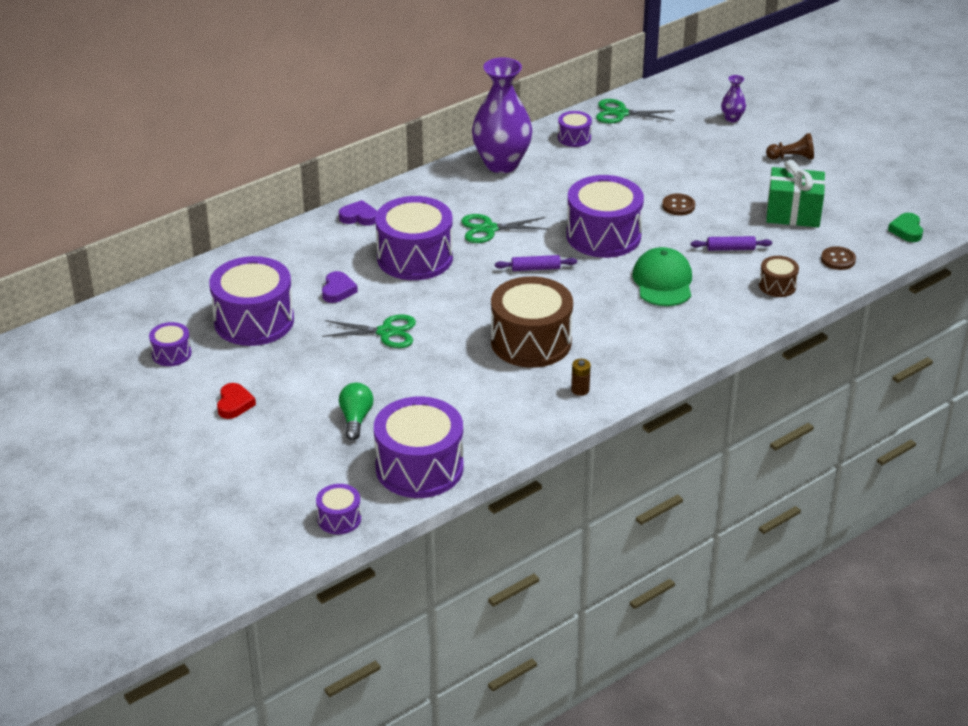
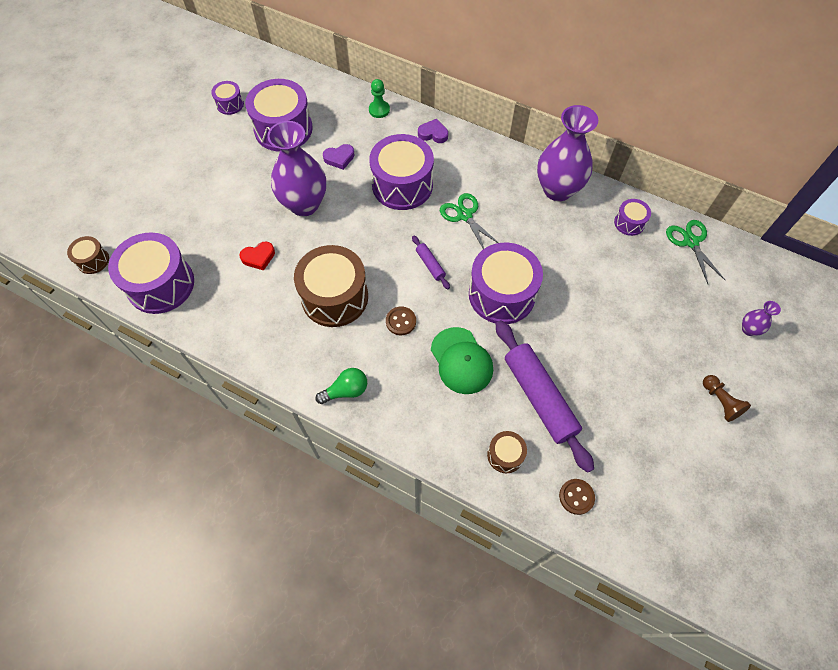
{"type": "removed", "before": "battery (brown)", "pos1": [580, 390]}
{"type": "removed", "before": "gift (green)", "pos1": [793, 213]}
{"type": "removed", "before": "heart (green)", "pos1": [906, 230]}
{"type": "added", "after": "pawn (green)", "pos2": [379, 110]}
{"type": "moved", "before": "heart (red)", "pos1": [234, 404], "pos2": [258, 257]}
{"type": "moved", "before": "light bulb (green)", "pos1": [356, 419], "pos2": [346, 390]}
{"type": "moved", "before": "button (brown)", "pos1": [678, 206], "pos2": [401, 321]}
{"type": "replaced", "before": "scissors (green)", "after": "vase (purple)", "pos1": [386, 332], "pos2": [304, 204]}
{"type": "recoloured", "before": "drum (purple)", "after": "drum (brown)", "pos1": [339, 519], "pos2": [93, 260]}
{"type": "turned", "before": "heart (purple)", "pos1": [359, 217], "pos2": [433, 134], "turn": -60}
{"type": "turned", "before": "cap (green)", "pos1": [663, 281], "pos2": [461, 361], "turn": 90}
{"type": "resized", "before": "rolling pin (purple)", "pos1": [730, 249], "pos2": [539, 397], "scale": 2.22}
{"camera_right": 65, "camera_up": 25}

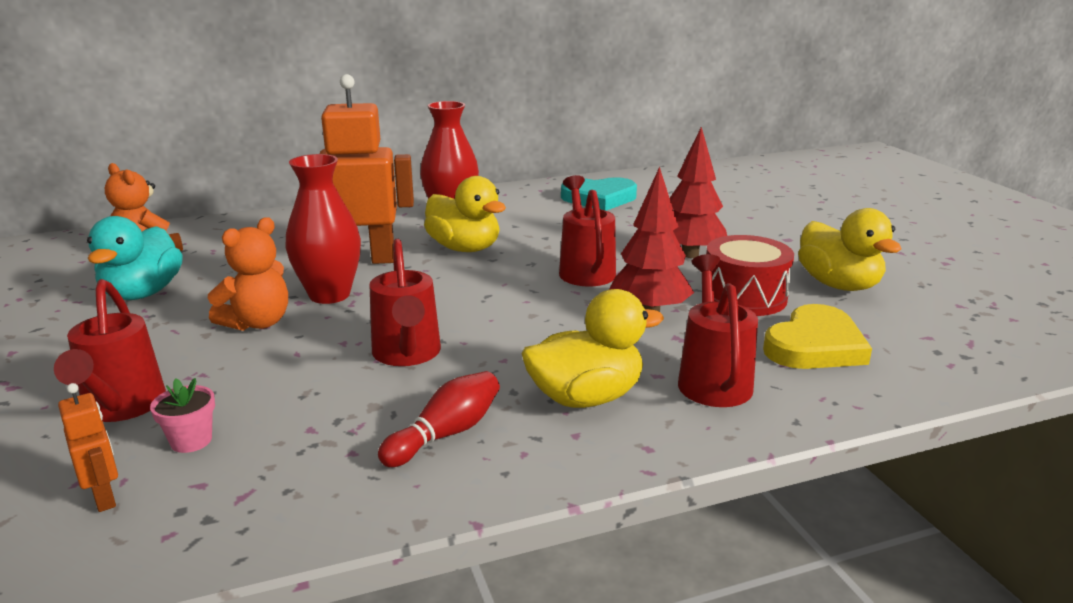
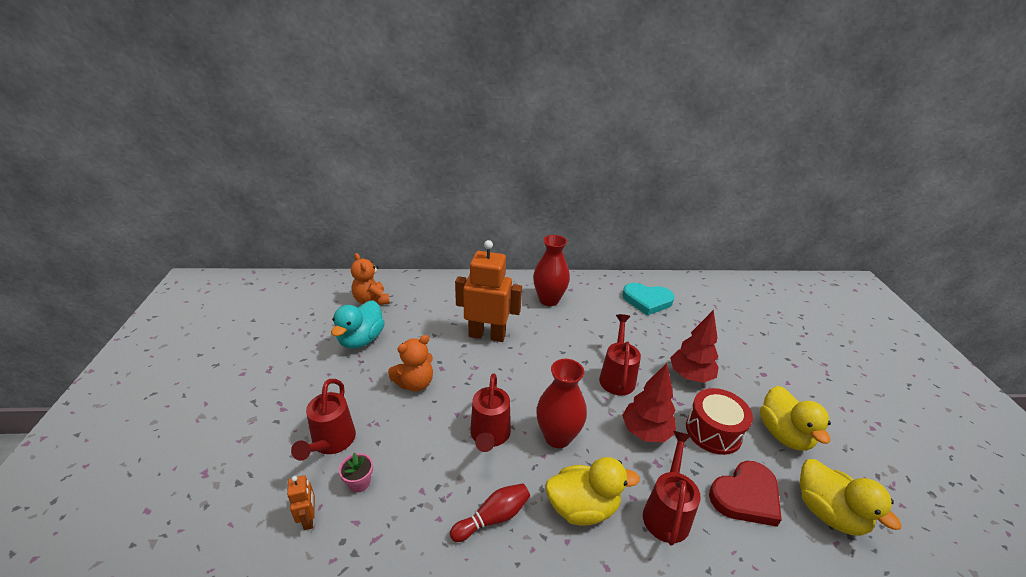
{"type": "moved", "before": "vase (red)", "pos1": [329, 295], "pos2": [557, 437]}
{"type": "moved", "before": "duck (yellow)", "pos1": [464, 248], "pos2": [828, 512]}
{"type": "recoloured", "before": "heart (yellow)", "after": "heart (red)", "pos1": [815, 346], "pos2": [746, 496]}
{"camera_right": 15, "camera_up": 10}

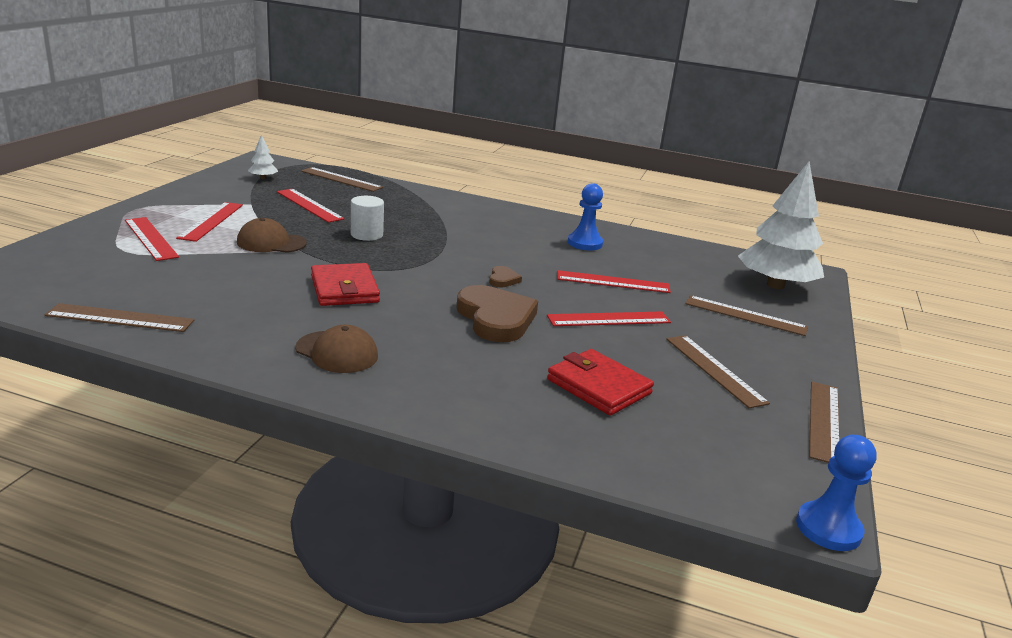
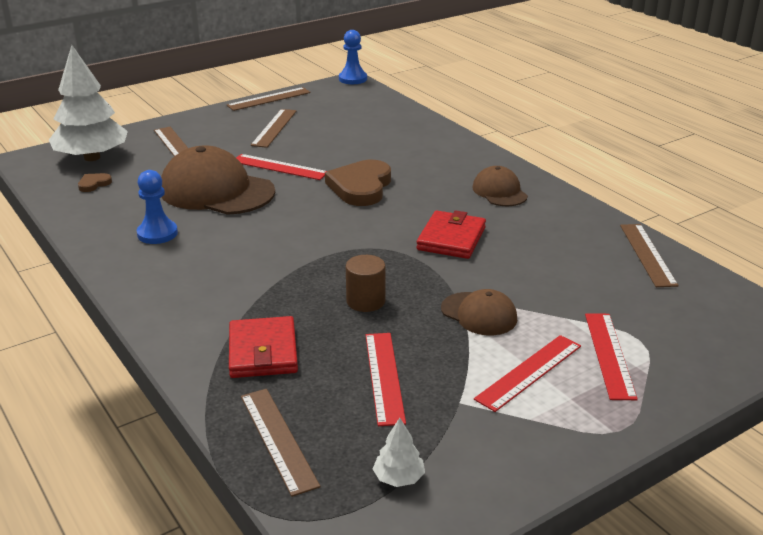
{"type": "moved", "before": "heart (brown)", "pos1": [503, 279], "pos2": [94, 184]}
{"type": "moved", "before": "wallet (red)", "pos1": [598, 386], "pos2": [263, 352]}
{"type": "replaced", "before": "ruler (red)", "after": "cap (brown)", "pos1": [613, 282], "pos2": [216, 191]}
{"type": "recoloured", "before": "cylinder (white)", "after": "cylinder (brown)", "pos1": [366, 235], "pos2": [365, 301]}
{"type": "turned", "before": "ruler (brown)", "pos1": [120, 318], "pos2": [647, 254], "turn": 45}
{"camera_right": -140, "camera_up": 5}

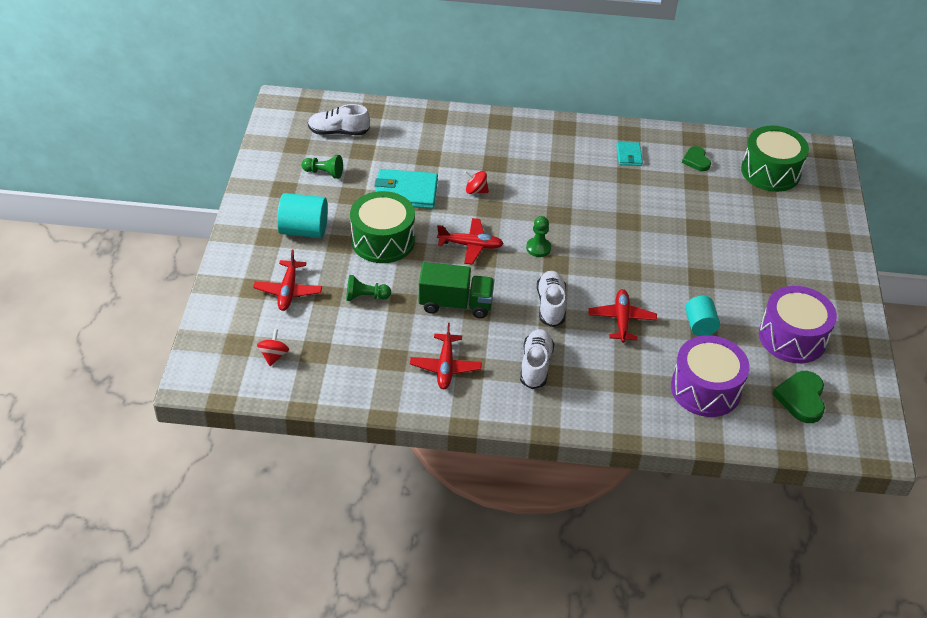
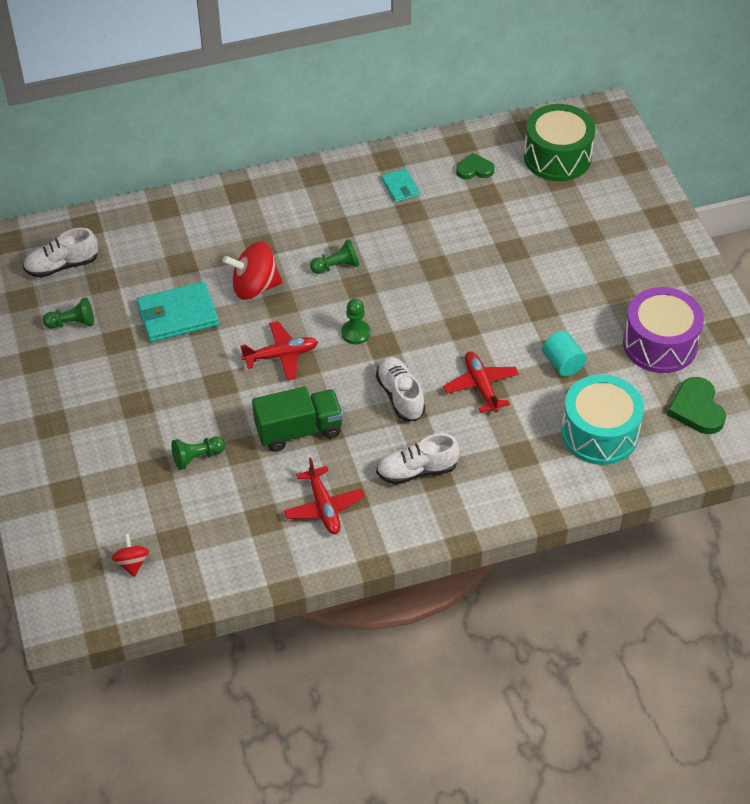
{"type": "removed", "before": "plane (red)", "pos1": [288, 291]}
{"type": "removed", "before": "cylinder (turquoise)", "pos1": [303, 230]}
{"type": "removed", "before": "drum (green)", "pos1": [383, 240]}
{"type": "added", "after": "pawn (green)", "pos2": [336, 266]}
{"type": "recoloured", "before": "drum (purple)", "after": "drum (turquoise)", "pos1": [705, 389], "pos2": [599, 433]}
{"type": "turned", "before": "shoe (white)", "pos1": [535, 365], "pos2": [417, 471], "turn": -90}
{"type": "turned", "before": "heart (green)", "pos1": [696, 160], "pos2": [474, 169], "turn": 120}
{"type": "resized", "before": "spinning top (red)", "pos1": [476, 191], "pos2": [254, 287], "scale": 1.82}
{"camera_right": -20, "camera_up": 5}

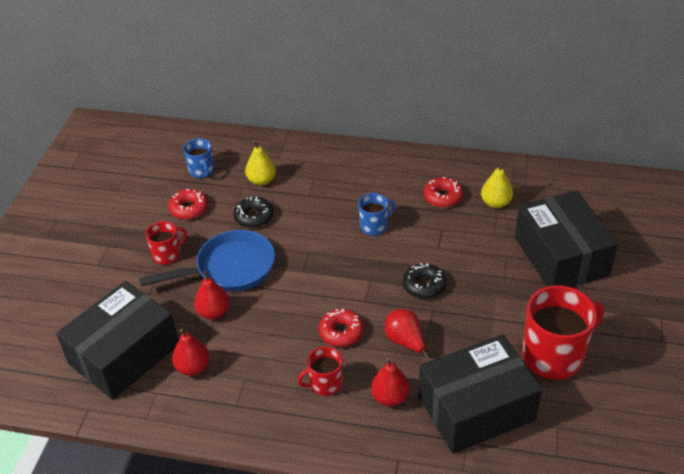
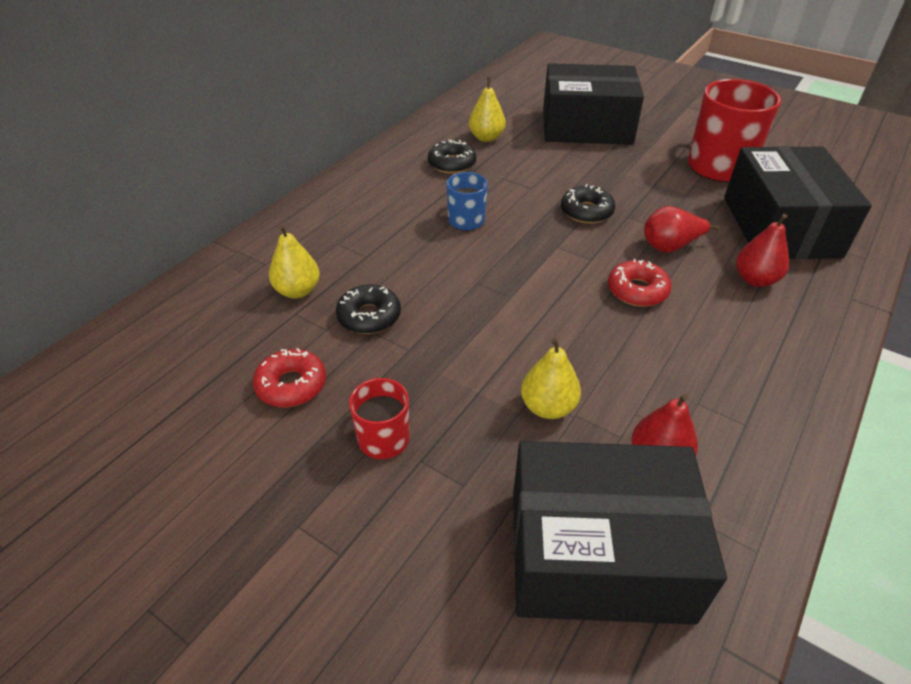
{"type": "removed", "before": "pan (blue)", "pos1": [230, 269]}
{"type": "removed", "before": "mug (blue)", "pos1": [202, 171]}
{"type": "removed", "before": "mug (red)", "pos1": [325, 384]}
{"type": "recoloured", "before": "pear (red)", "after": "pear (yellow)", "pos1": [214, 312], "pos2": [548, 407]}
{"type": "recoloured", "before": "donut (red)", "after": "donut (black)", "pos1": [442, 197], "pos2": [452, 164]}
{"type": "turned", "before": "box (black)", "pos1": [124, 354], "pos2": [598, 554], "turn": -60}
{"camera_right": -70, "camera_up": 0}

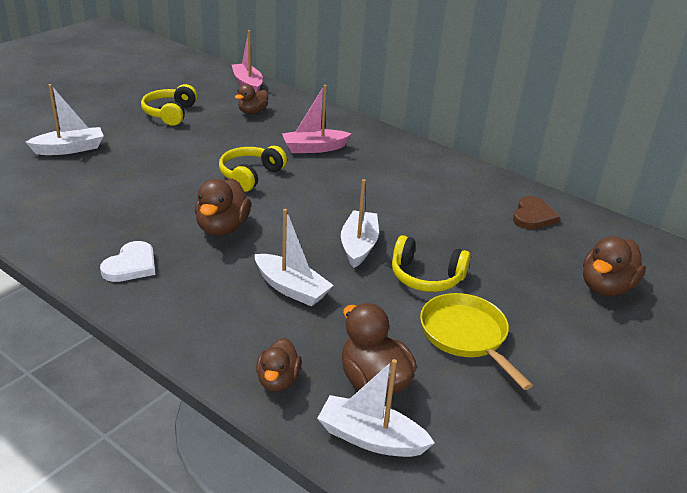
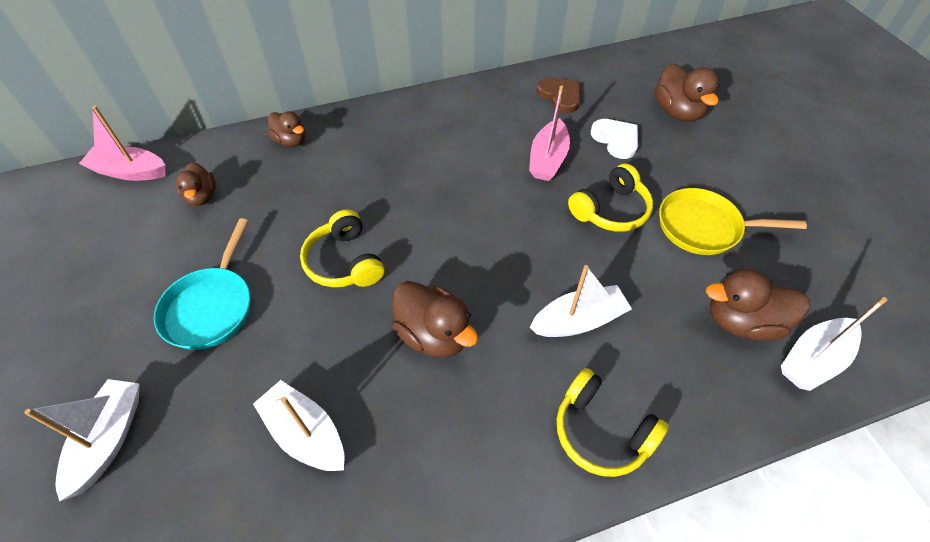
{"type": "added", "after": "pan (turquoise)", "pos2": [211, 306]}
{"type": "moved", "before": "heart (white)", "pos1": [131, 265], "pos2": [616, 139]}
{"type": "moved", "before": "headphones (yellow)", "pos1": [170, 113], "pos2": [601, 431]}
{"type": "moved", "before": "duck (brown)", "pos1": [278, 380], "pos2": [291, 141]}
{"type": "moved", "before": "boat (pink)", "pos1": [314, 148], "pos2": [548, 159]}
{"type": "moved", "before": "boat (white)", "pos1": [358, 246], "pos2": [305, 433]}
{"camera_right": -55, "camera_up": 20}

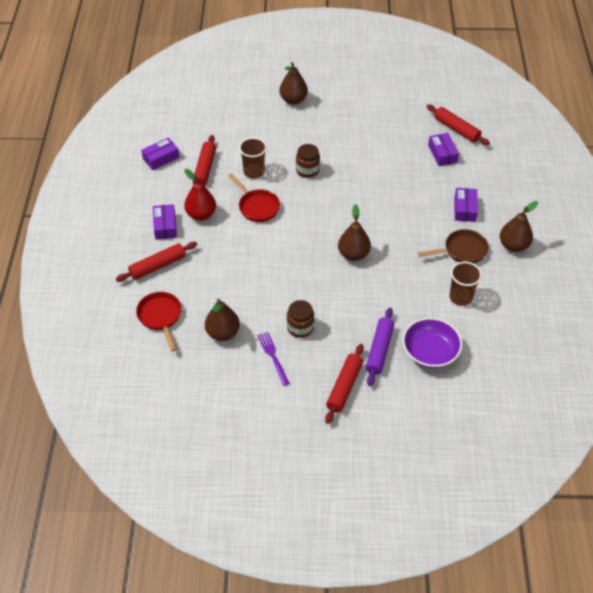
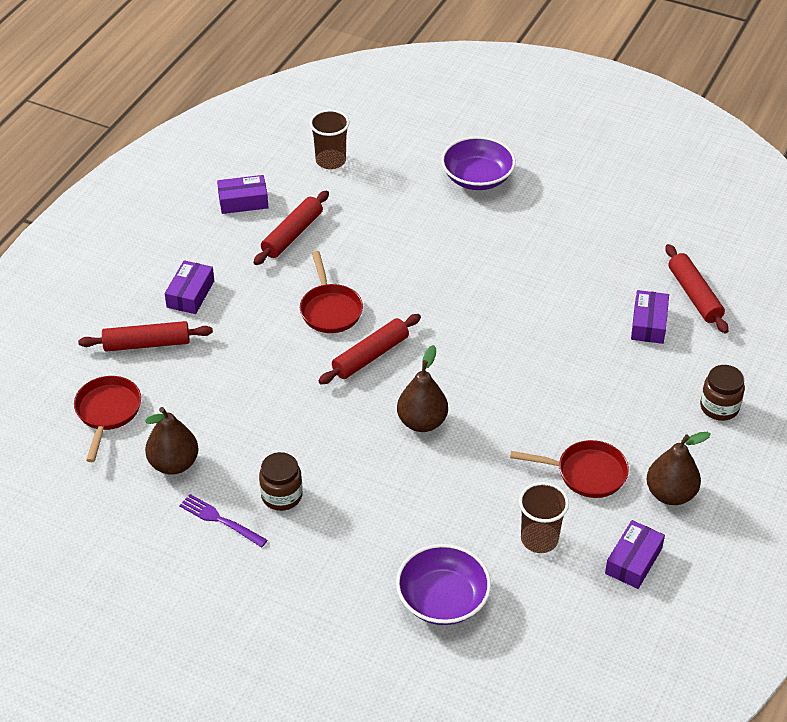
{"type": "removed", "before": "pear (red)", "pos1": [201, 214]}
{"type": "removed", "before": "rolling pin (purple)", "pos1": [379, 350]}
{"type": "moved", "before": "cup (brown)", "pos1": [254, 172], "pos2": [330, 161]}
{"type": "moved", "before": "jar (brown)", "pos1": [307, 170], "pos2": [719, 407]}
{"type": "moved", "before": "rolling pin (red)", "pos1": [344, 387], "pos2": [370, 356]}
{"type": "moved", "before": "box (purple)", "pos1": [465, 209], "pos2": [633, 561]}
{"type": "replaced", "before": "pear (brown)", "after": "bowl (purple)", "pos1": [293, 100], "pos2": [477, 178]}
{"type": "recoloured", "before": "pan (brown)", "after": "pan (red)", "pos1": [462, 250], "pos2": [586, 473]}
{"type": "turned", "before": "fork (purple)", "pos1": [272, 356], "pos2": [219, 520], "turn": -60}
{"camera_right": 25, "camera_up": -5}

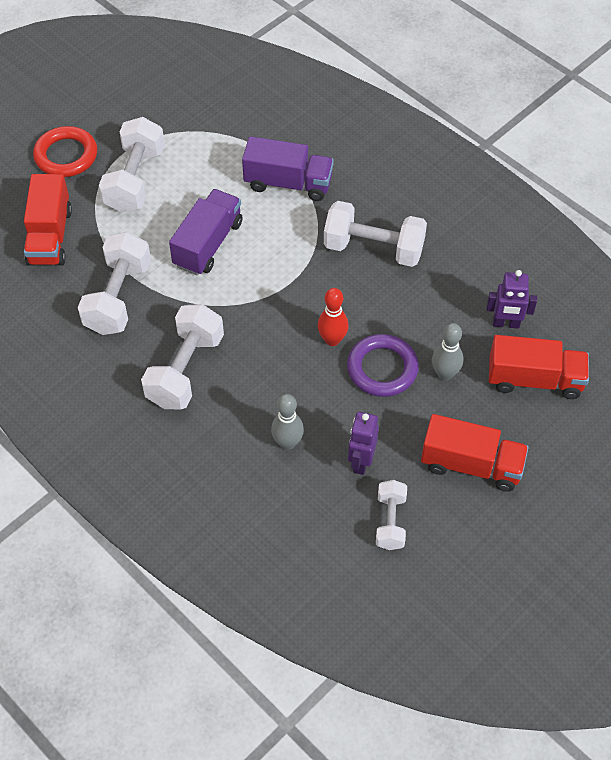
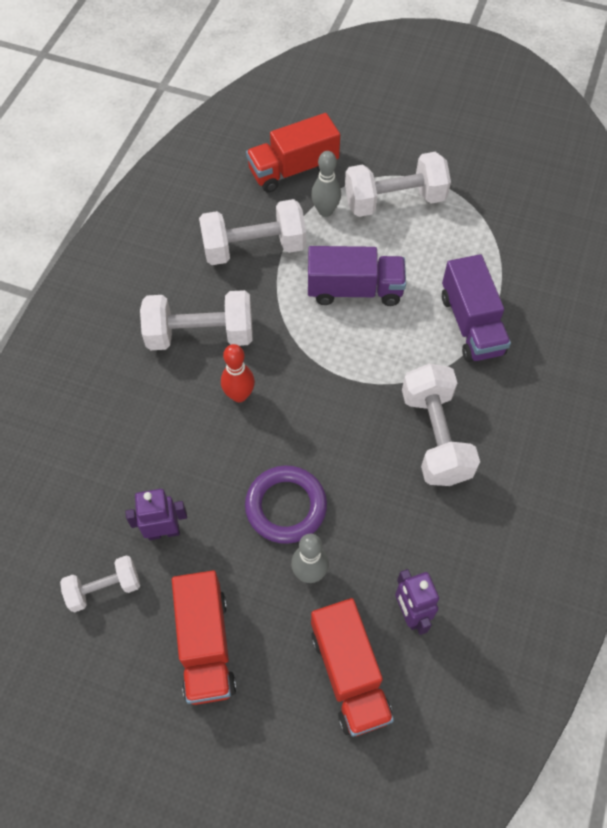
{"type": "removed", "before": "ring (red)", "pos1": [66, 155]}
{"type": "moved", "before": "bowling pin (grey)", "pos1": [287, 443], "pos2": [325, 211]}
{"type": "moved", "before": "bowling pin (red)", "pos1": [332, 340], "pos2": [239, 395]}
{"camera_right": 65, "camera_up": 5}

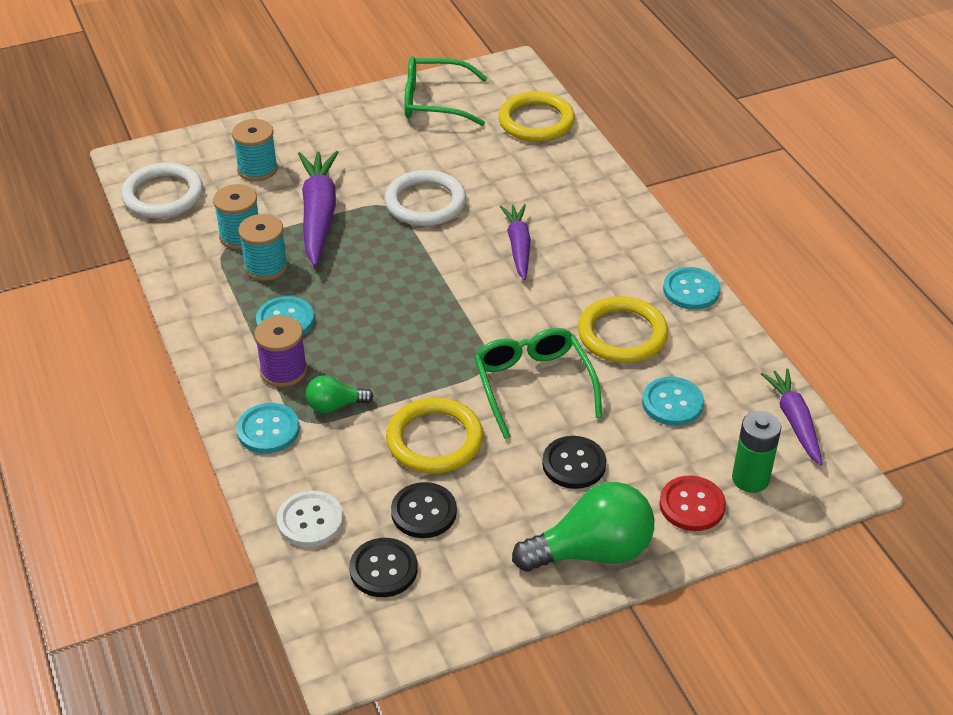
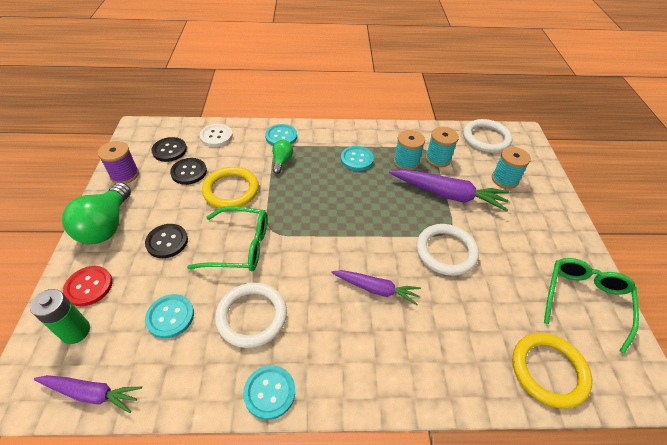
{"type": "moved", "before": "spool (purple)", "pos1": [283, 371], "pos2": [124, 175]}
{"type": "recoloured", "before": "ring (yellow)", "after": "ring (white)", "pos1": [622, 334], "pos2": [252, 316]}
{"camera_right": 110, "camera_up": 5}

